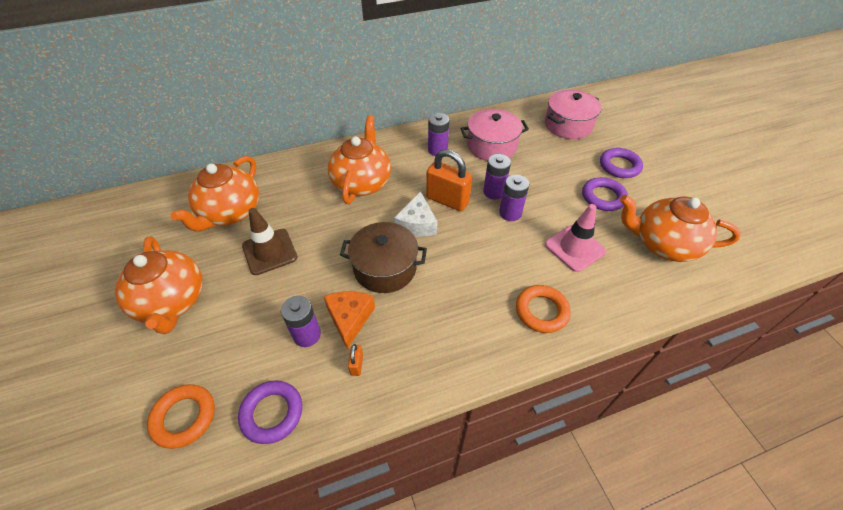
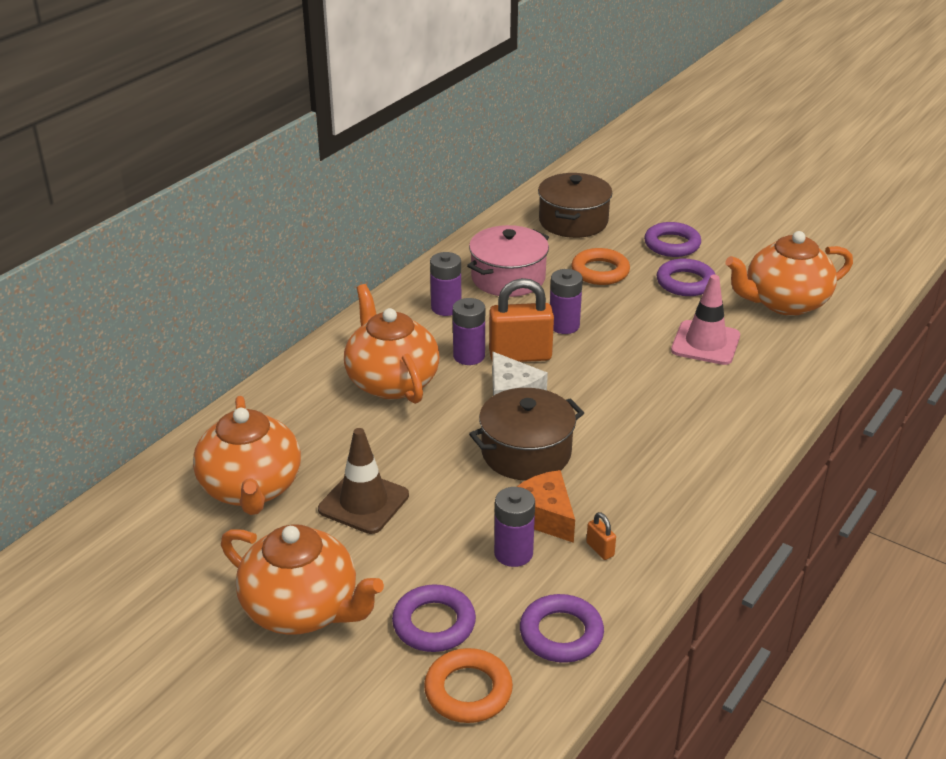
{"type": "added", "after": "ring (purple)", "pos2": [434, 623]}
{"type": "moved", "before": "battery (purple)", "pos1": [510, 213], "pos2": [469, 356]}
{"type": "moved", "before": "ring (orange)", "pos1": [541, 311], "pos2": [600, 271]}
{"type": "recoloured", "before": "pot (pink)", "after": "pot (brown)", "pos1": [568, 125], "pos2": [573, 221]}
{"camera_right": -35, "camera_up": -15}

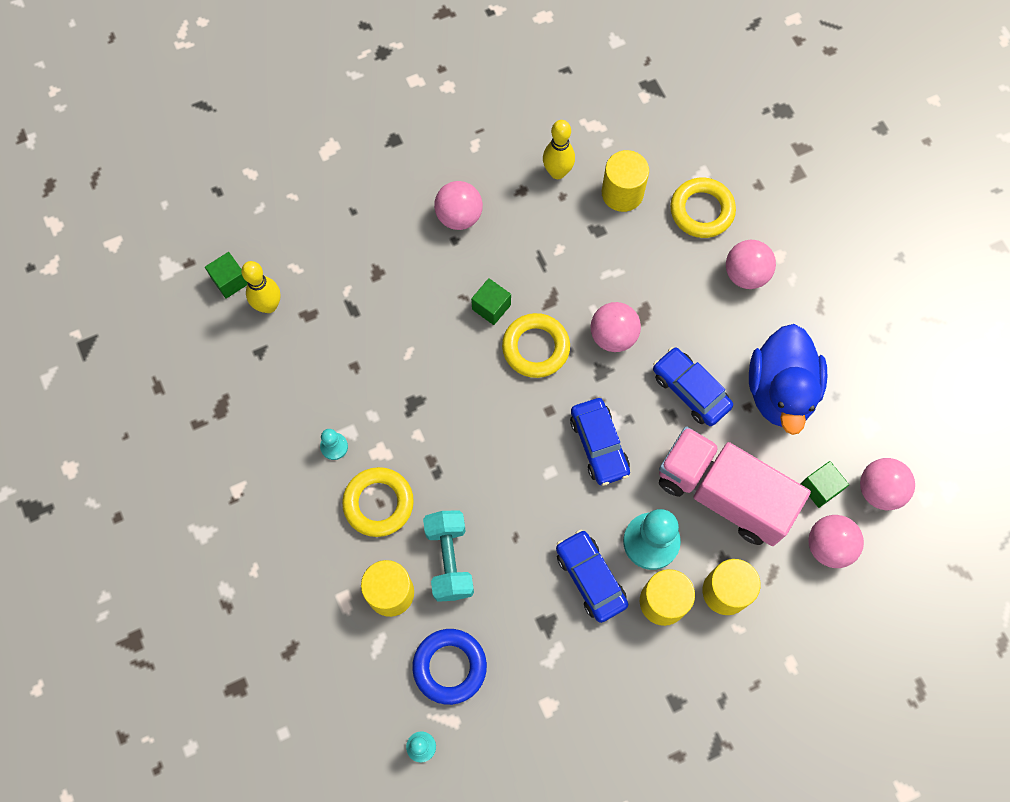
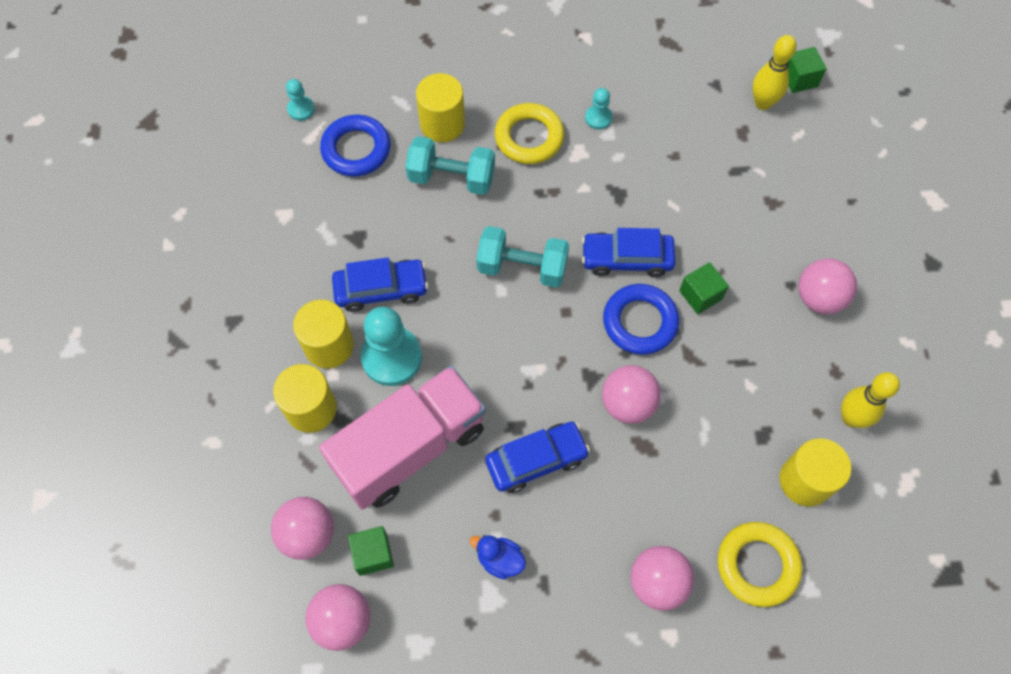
{"type": "added", "after": "dumbbell (turquoise)", "pos2": [522, 267]}
{"type": "moved", "before": "car (blue)", "pos1": [599, 445], "pos2": [627, 259]}
{"type": "recoloured", "before": "ring (yellow)", "after": "ring (blue)", "pos1": [535, 348], "pos2": [640, 322]}
{"type": "resized", "before": "duck (blue)", "pos1": [780, 391], "pos2": [499, 559], "scale": 0.42}
{"camera_right": 110, "camera_up": -5}

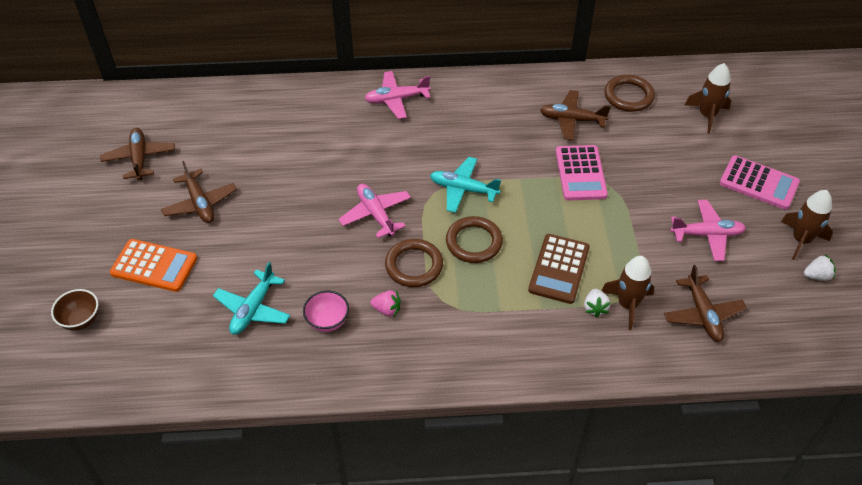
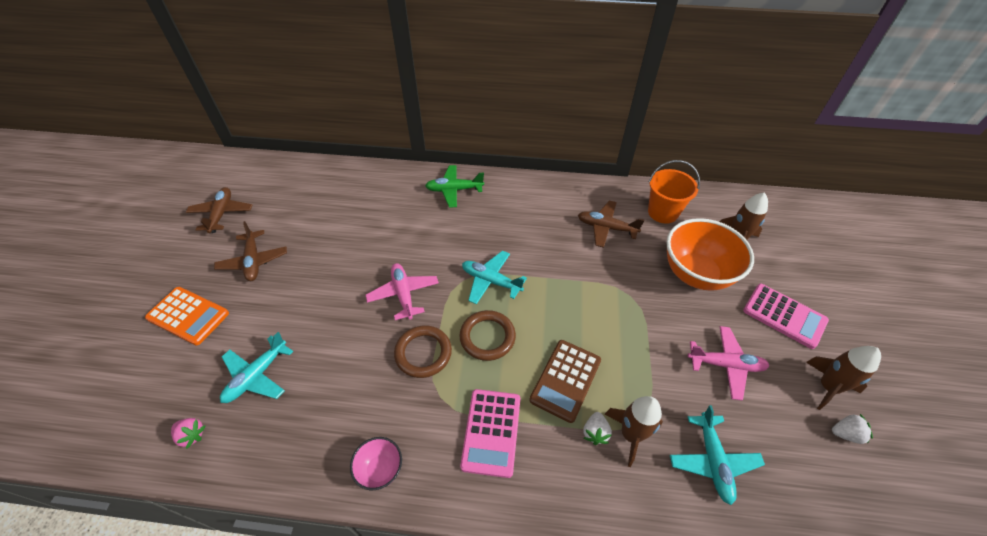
{"type": "removed", "before": "bowl (brown)", "pos1": [81, 320]}
{"type": "added", "after": "bowl (orange)", "pos2": [696, 274]}
{"type": "moved", "before": "bowl (pink)", "pos1": [327, 321], "pos2": [380, 470]}
{"type": "moved", "before": "strawberry (pink)", "pos1": [387, 309], "pos2": [192, 435]}
{"type": "moved", "before": "calculator (pink)", "pos1": [580, 173], "pos2": [491, 432]}
{"type": "replaced", "before": "ring (brown)", "after": "bucket (orange)", "pos1": [628, 96], "pos2": [663, 212]}
{"type": "recoloured", "before": "plane (pink)", "after": "plane (green)", "pos1": [396, 99], "pos2": [454, 190]}
{"type": "recoloured", "before": "plane (brown)", "after": "plane (turquoise)", "pos1": [702, 314], "pos2": [712, 461]}
{"camera_right": 10, "camera_up": 0}

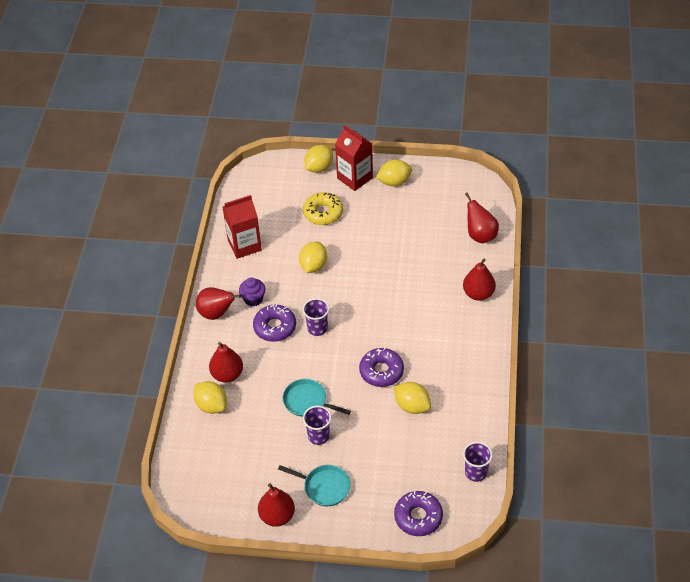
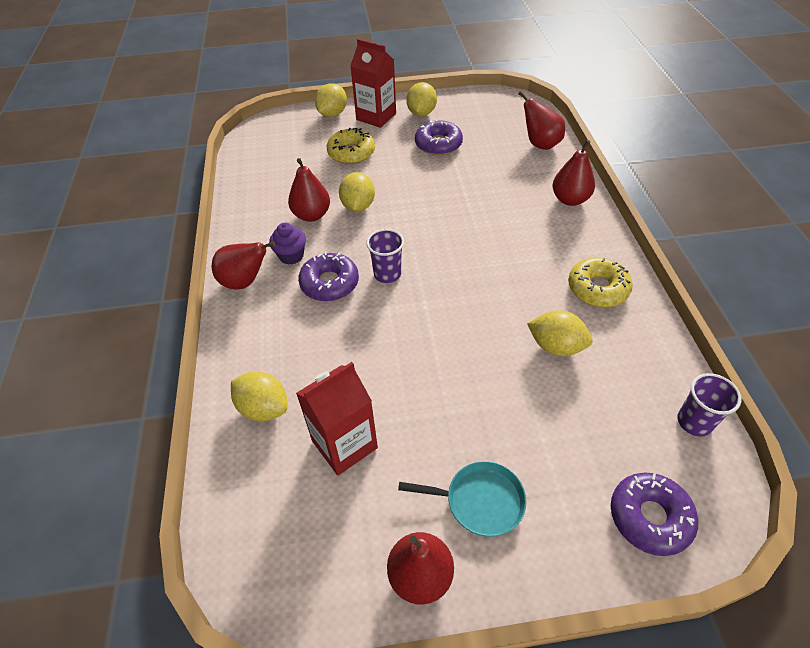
{"type": "removed", "before": "pan (turquoise)", "pos1": [307, 401]}
{"type": "removed", "before": "cup (purple)", "pos1": [318, 436]}
{"type": "added", "after": "donut (yellow)", "pos2": [597, 288]}
{"type": "moved", "before": "pear (red)", "pos1": [227, 374], "pos2": [312, 215]}
{"type": "moved", "before": "carton (red)", "pos1": [244, 245], "pos2": [344, 444]}
{"type": "moved", "before": "donut (purple)", "pos1": [381, 371], "pos2": [438, 144]}
{"type": "turned", "before": "lemon (yellow)", "pos1": [394, 182], "pos2": [421, 113], "turn": -45}
{"camera_right": -15, "camera_up": 0}

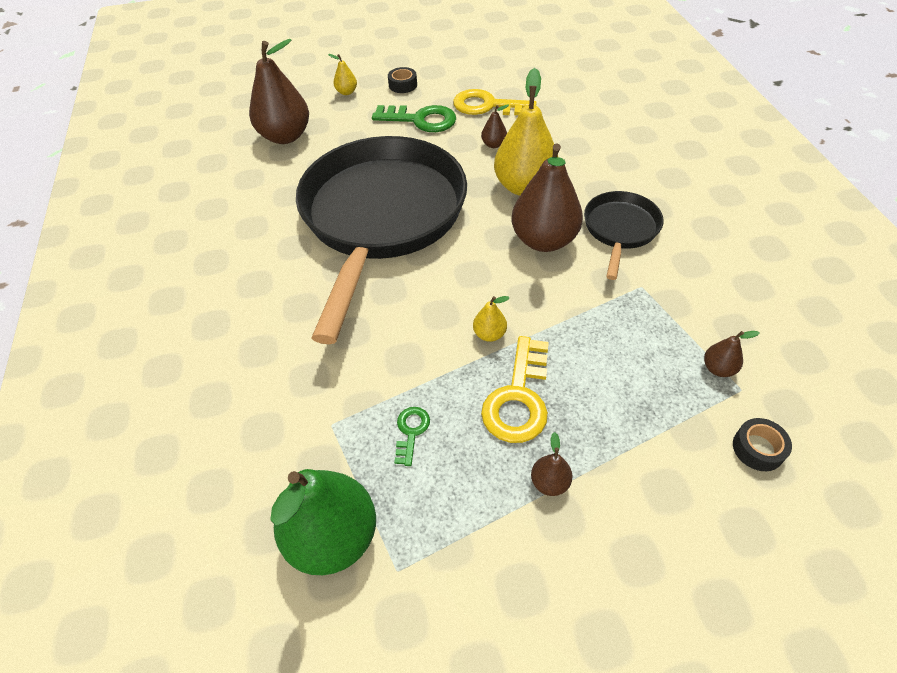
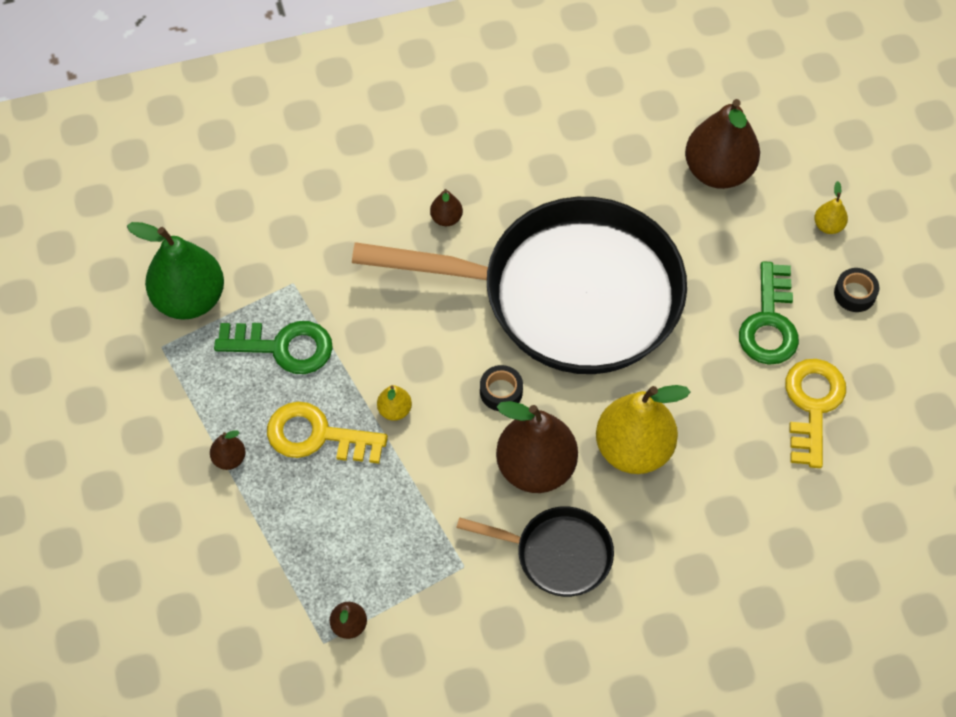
{"type": "moved", "before": "pear (brown)", "pos1": [493, 144], "pos2": [446, 218]}
{"type": "moved", "before": "tape (black)", "pos1": [758, 448], "pos2": [501, 392]}
{"type": "resized", "before": "key (green)", "pos1": [411, 431], "pos2": [283, 347], "scale": 1.99}
{"camera_right": 85, "camera_up": 10}

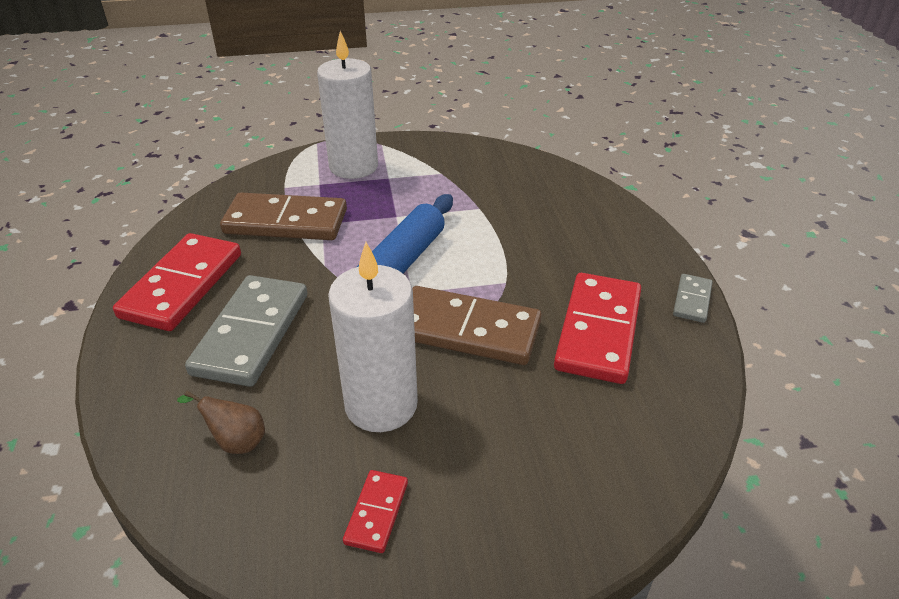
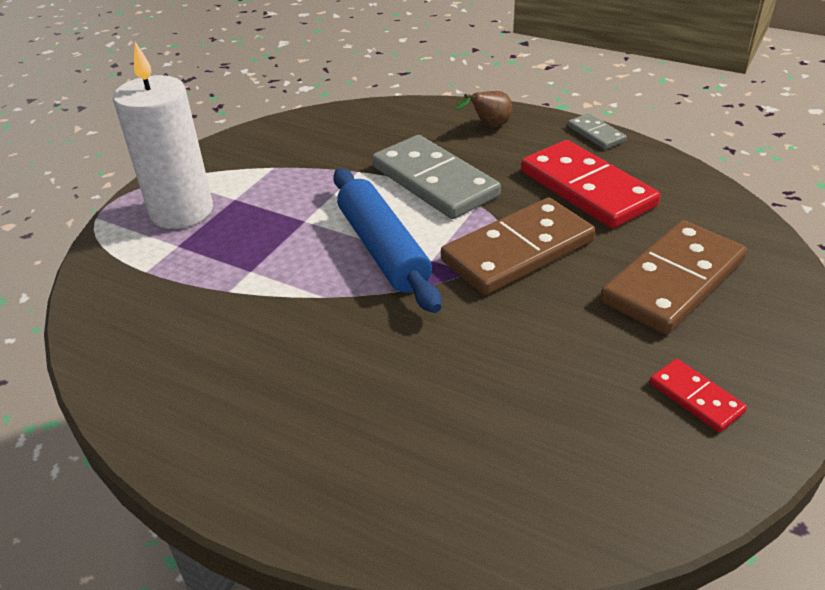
{"type": "removed", "before": "domino (red)", "pos1": [182, 285]}
{"type": "removed", "before": "candle (white)", "pos1": [381, 405]}
{"type": "moved", "before": "pear (brown)", "pos1": [235, 441], "pos2": [489, 126]}
{"type": "moved", "before": "domino (grey)", "pos1": [251, 333], "pos2": [434, 181]}
{"type": "moved", "before": "domino (brown)", "pos1": [286, 221], "pos2": [672, 281]}
{"camera_right": -50, "camera_up": 0}

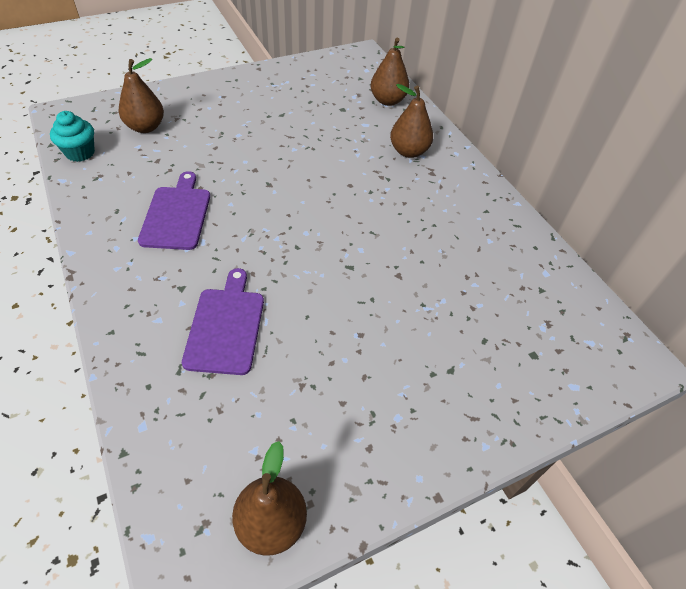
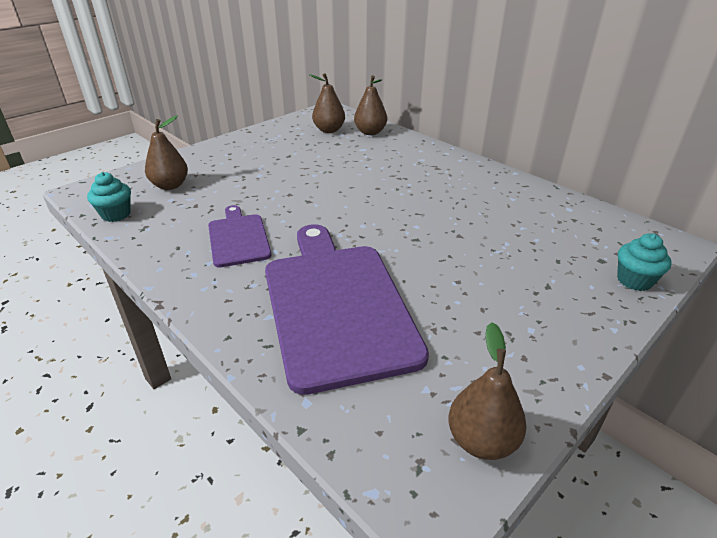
{"type": "added", "after": "cupcake (turquoise)", "pos2": [634, 280]}
{"type": "moved", "before": "pear (brown)", "pos1": [408, 151], "pos2": [329, 130]}
{"type": "resized", "before": "cutting board (purple)", "pos1": [226, 326], "pos2": [337, 305], "scale": 1.95}
{"camera_right": -15, "camera_up": -15}

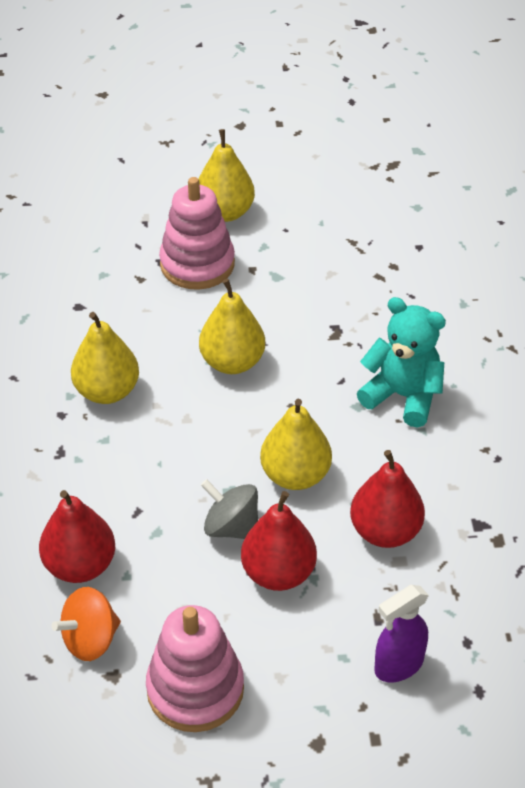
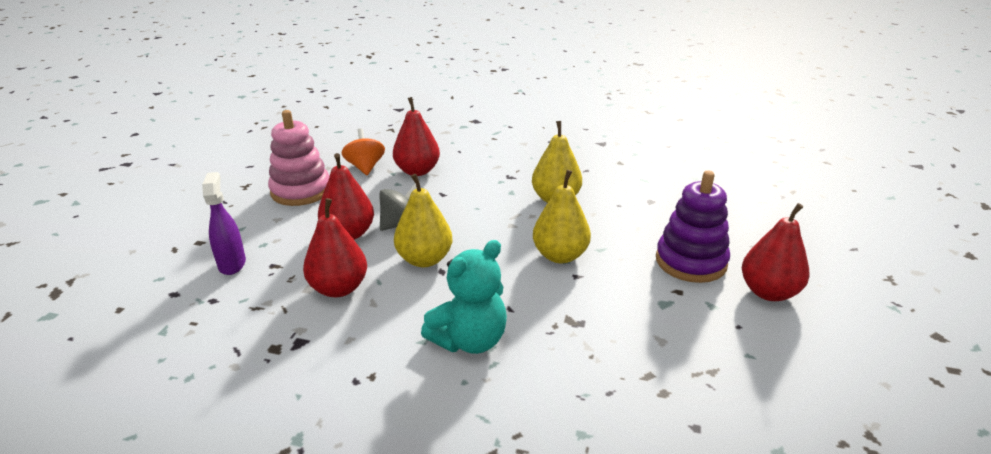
{"type": "recoloured", "before": "stacking toy (pink)", "after": "stacking toy (purple)", "pos1": [197, 264], "pos2": [690, 262]}
{"type": "recoloured", "before": "pear (yellow)", "after": "pear (red)", "pos1": [225, 212], "pos2": [768, 292]}
{"camera_right": 110, "camera_up": -15}

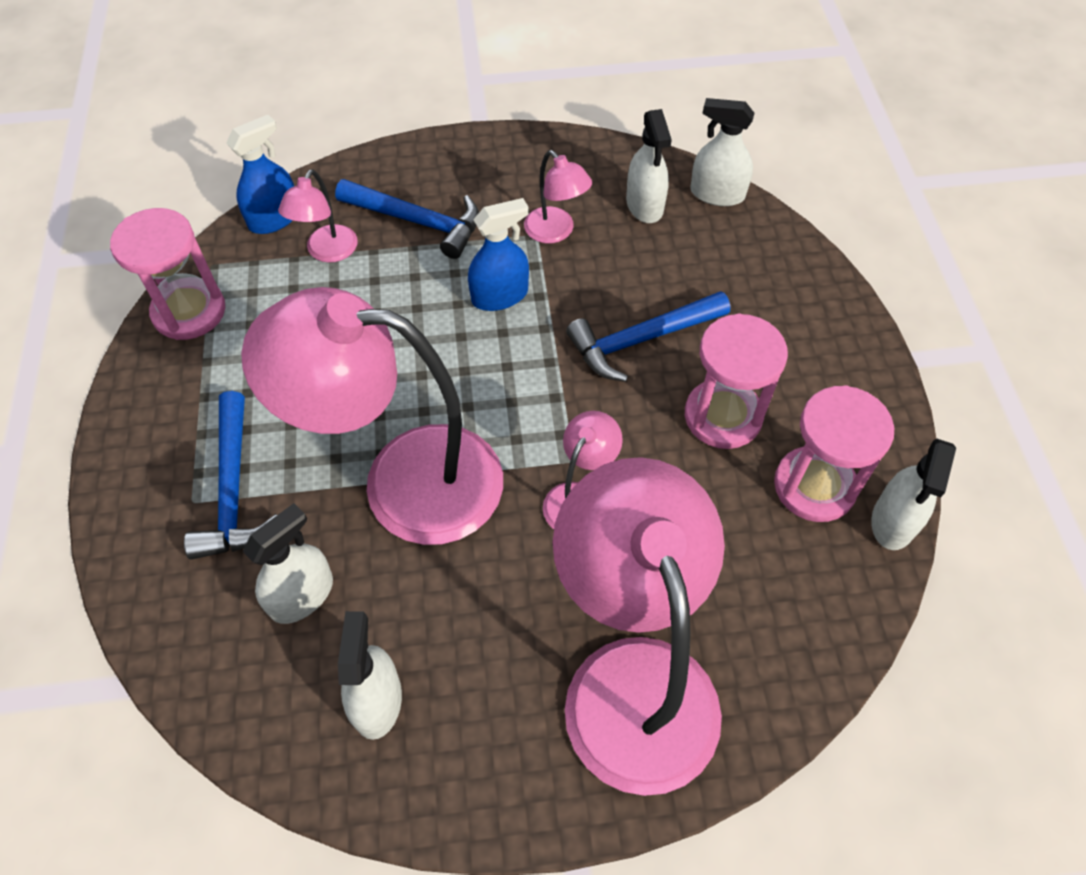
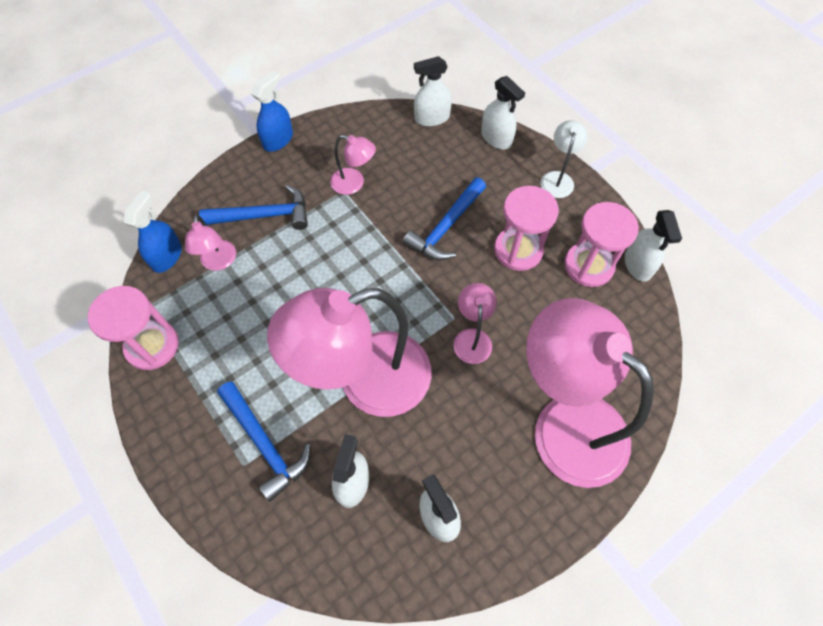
{"type": "added", "after": "lamp (white)", "pos2": [558, 178]}
{"type": "moved", "before": "spray bottle (blue)", "pos1": [500, 296], "pos2": [278, 140]}
{"type": "moved", "before": "spray bottle (white)", "pos1": [644, 205], "pos2": [496, 138]}
{"camera_right": -30, "camera_up": 5}

